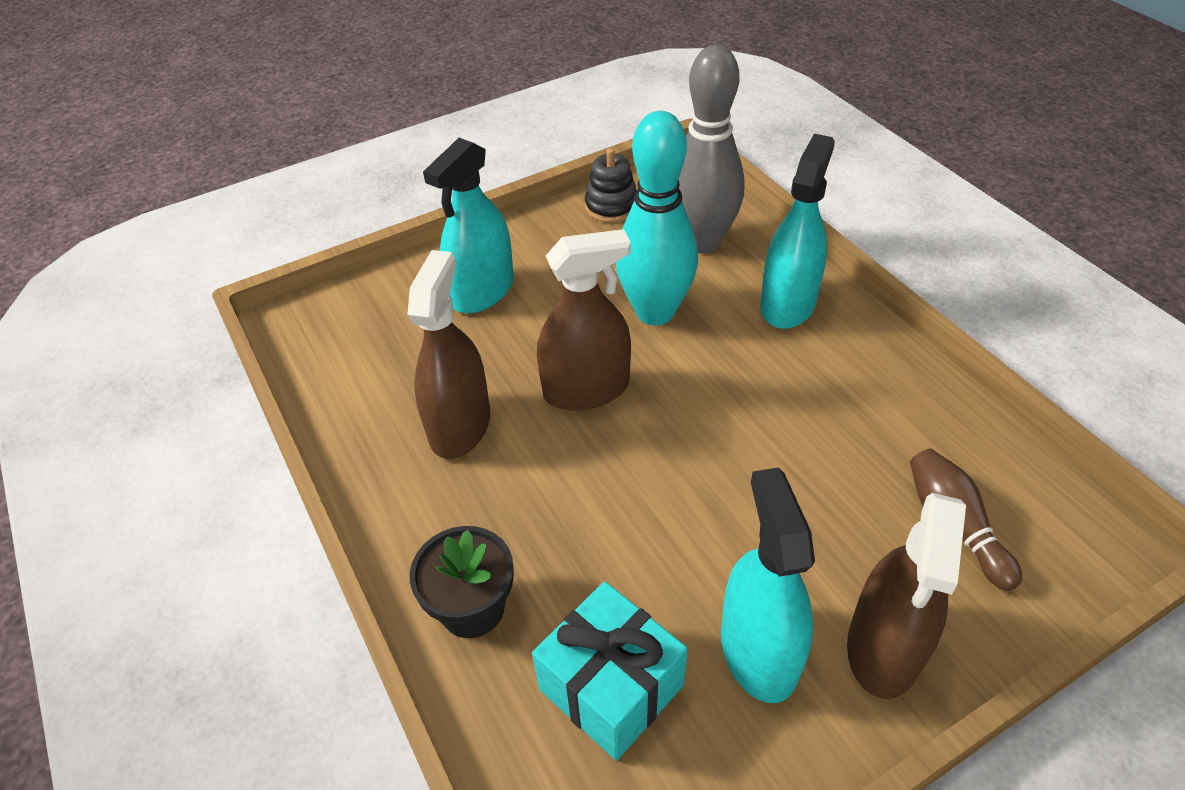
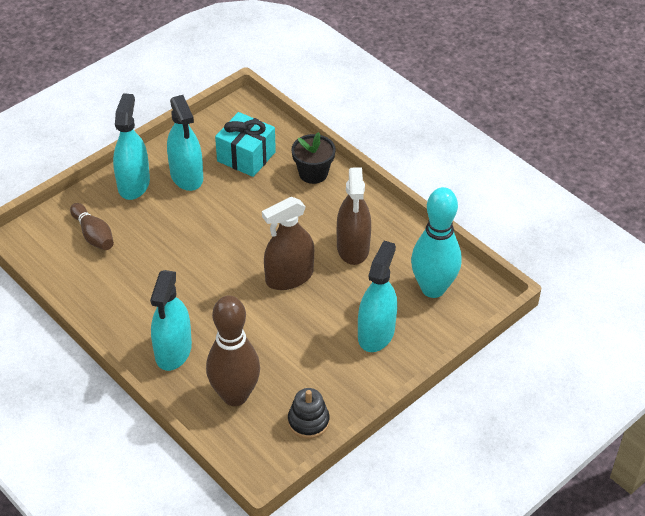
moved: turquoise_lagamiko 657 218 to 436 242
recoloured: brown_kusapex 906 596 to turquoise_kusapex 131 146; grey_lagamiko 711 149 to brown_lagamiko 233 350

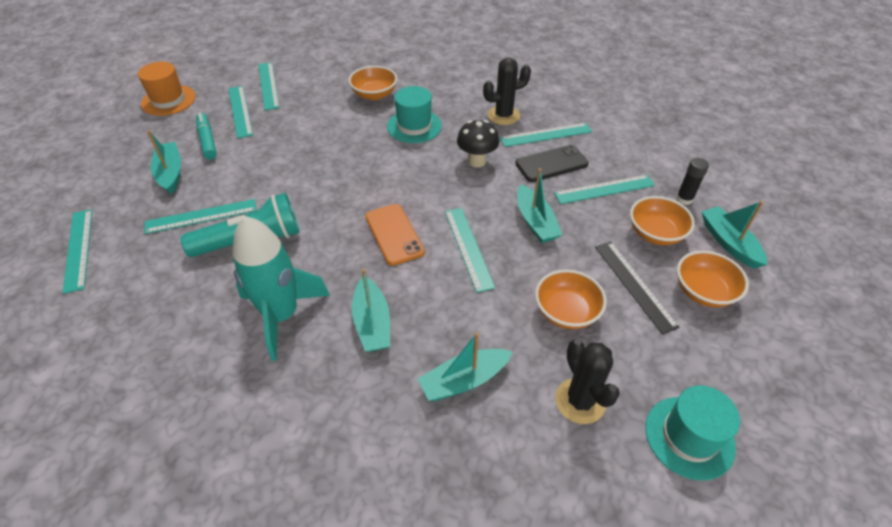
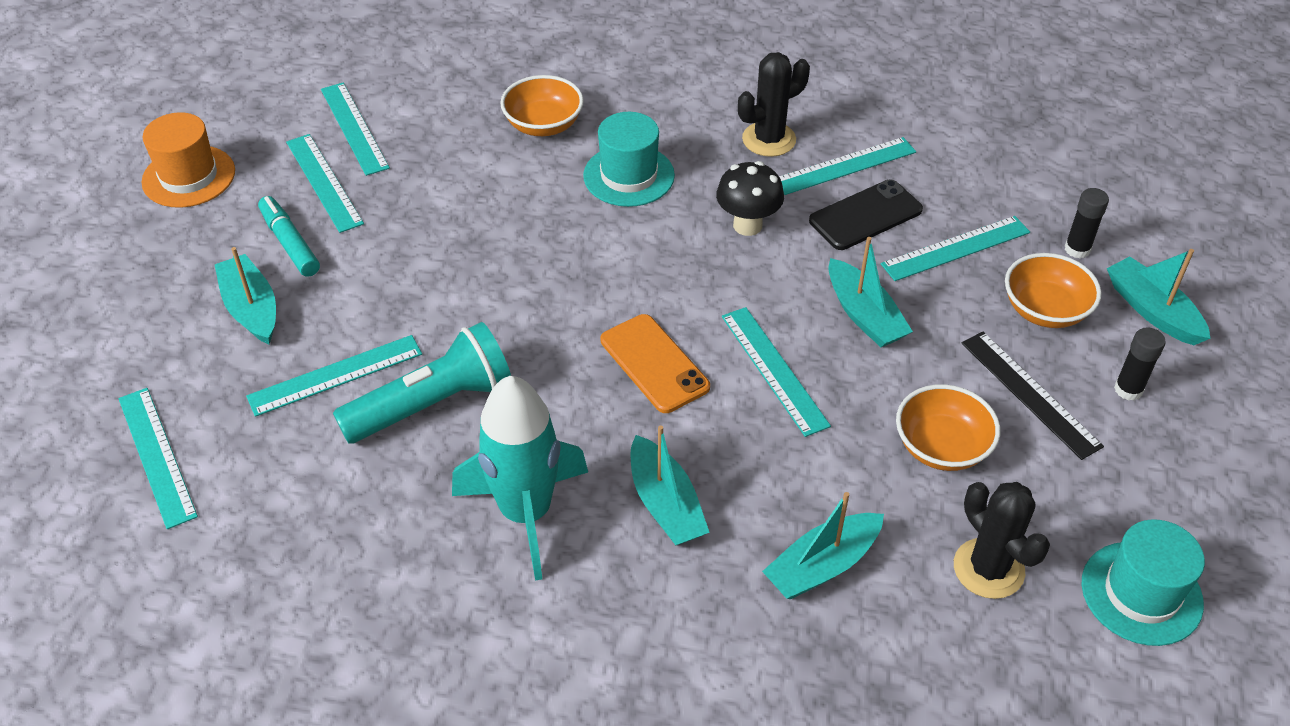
replaced: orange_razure 713 279 to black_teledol 1140 364

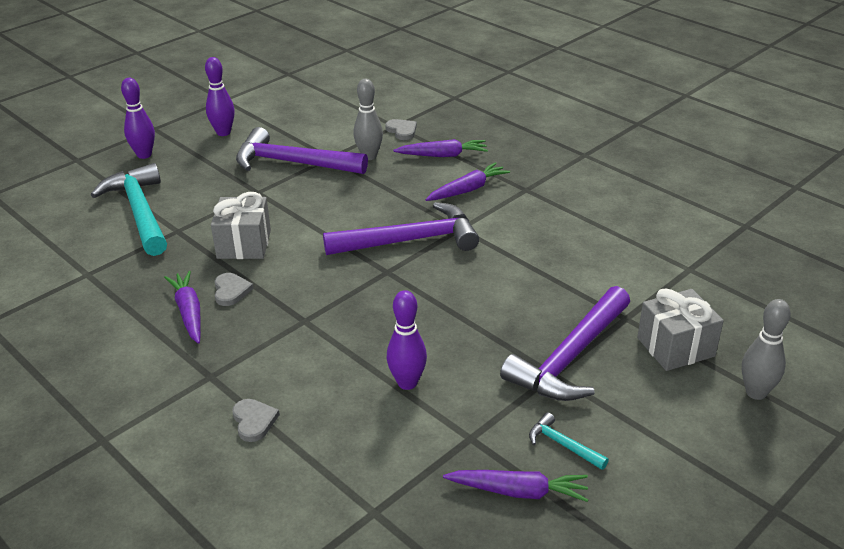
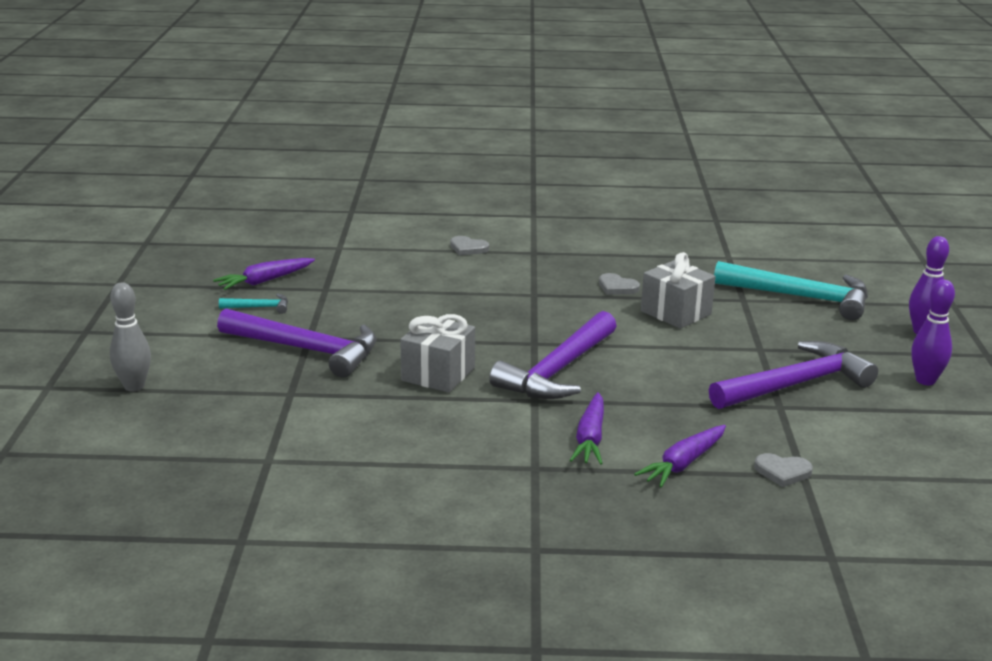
removed: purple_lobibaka 182 307; grey_lagamiko 368 119; purple_lagamiko 407 340
moved: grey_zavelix 680 329 to 437 353
turned: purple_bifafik 565 343 = 297 342 120 degrees clockwise

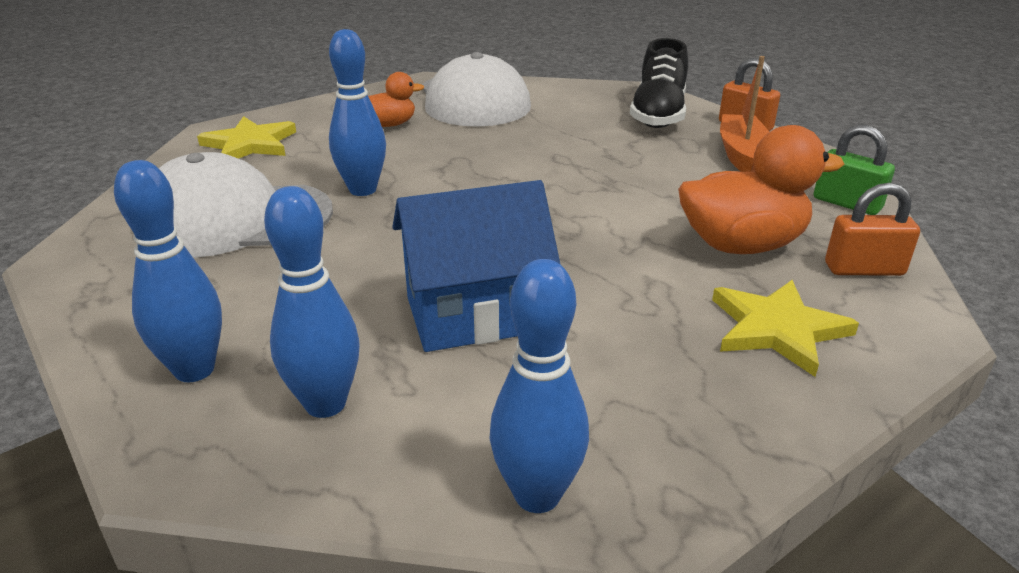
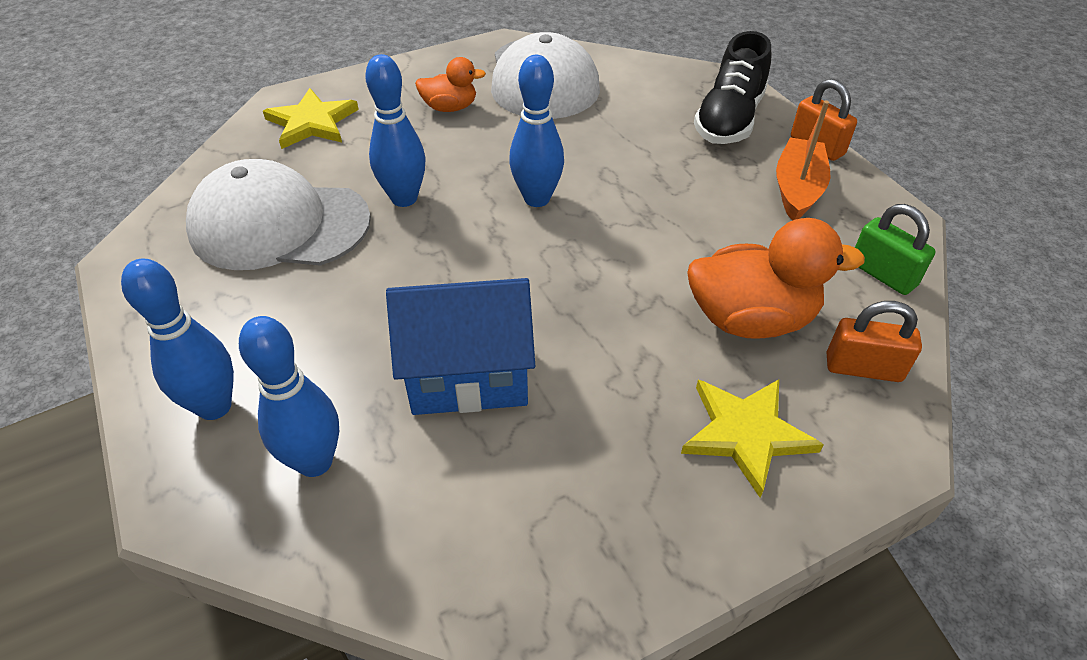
moved: blue_lagamiko 539 386 to 536 131

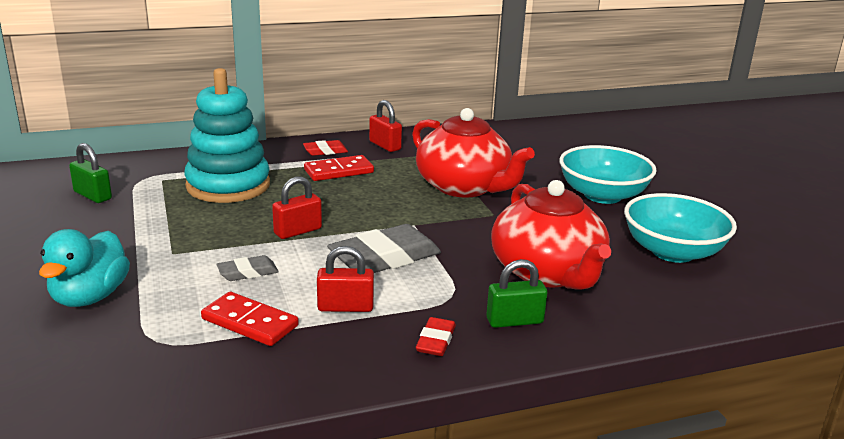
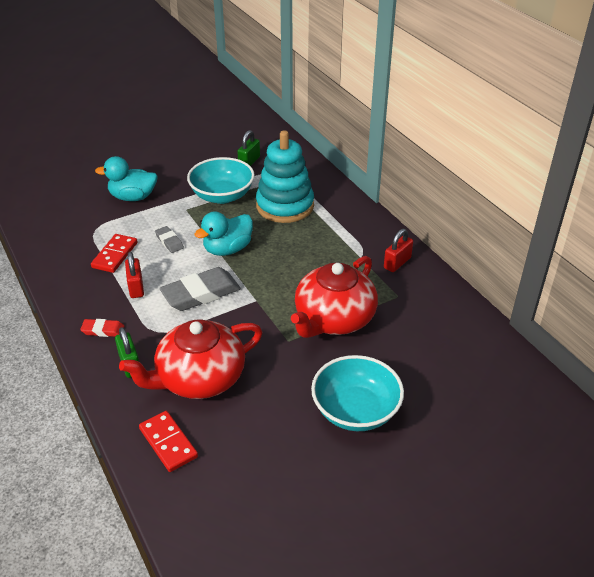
removed: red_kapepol 325 148
moved: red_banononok 339 168 to 168 441; turquoise_razure 680 228 to 221 180
replaced: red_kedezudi 297 207 to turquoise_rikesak 223 233
turned: grey_kapepol 384 248 = 200 289 75 degrees counterclockwise

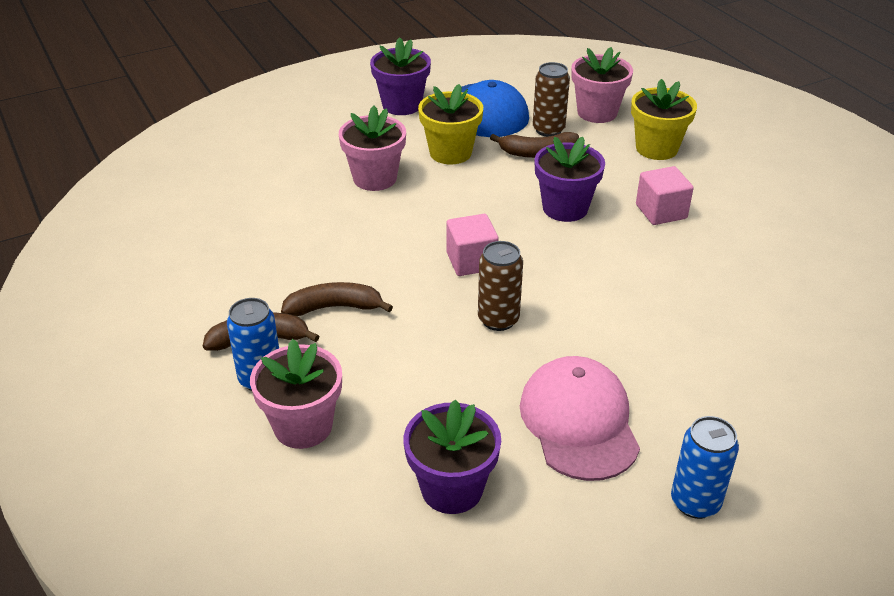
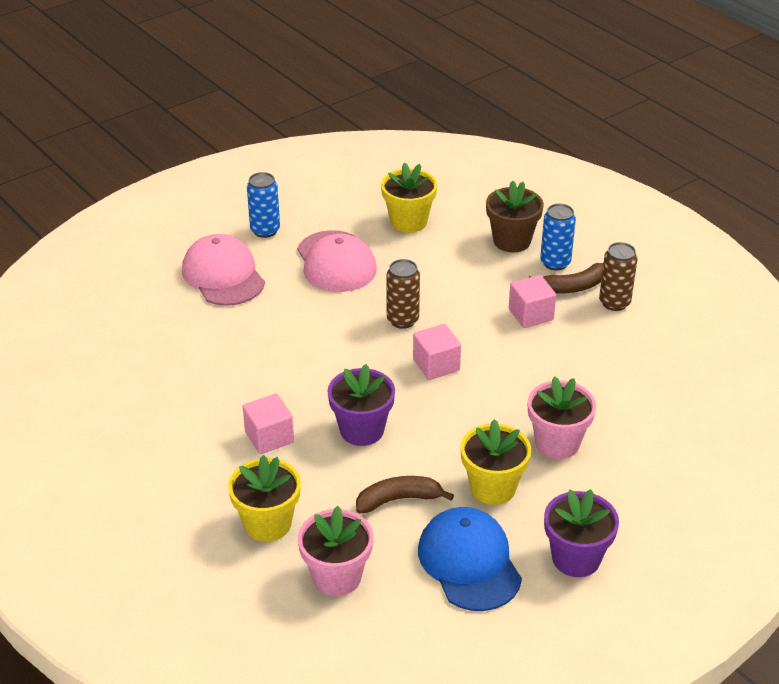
added: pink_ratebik 223 270
moved: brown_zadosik 551 99 to 618 276
replaced: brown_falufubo 337 299 to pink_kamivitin 532 301
recoloured: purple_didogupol 452 456 to yellow_didogupol 409 197; pink_didogupol 296 394 to brown_didogupol 515 216

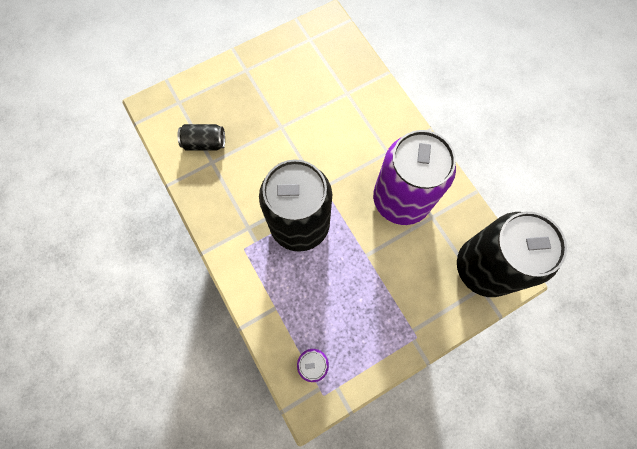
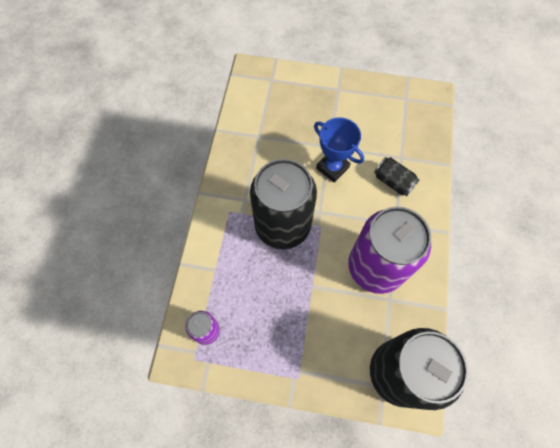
added: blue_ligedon 339 150
moved: black_zadosik 201 137 to 397 176

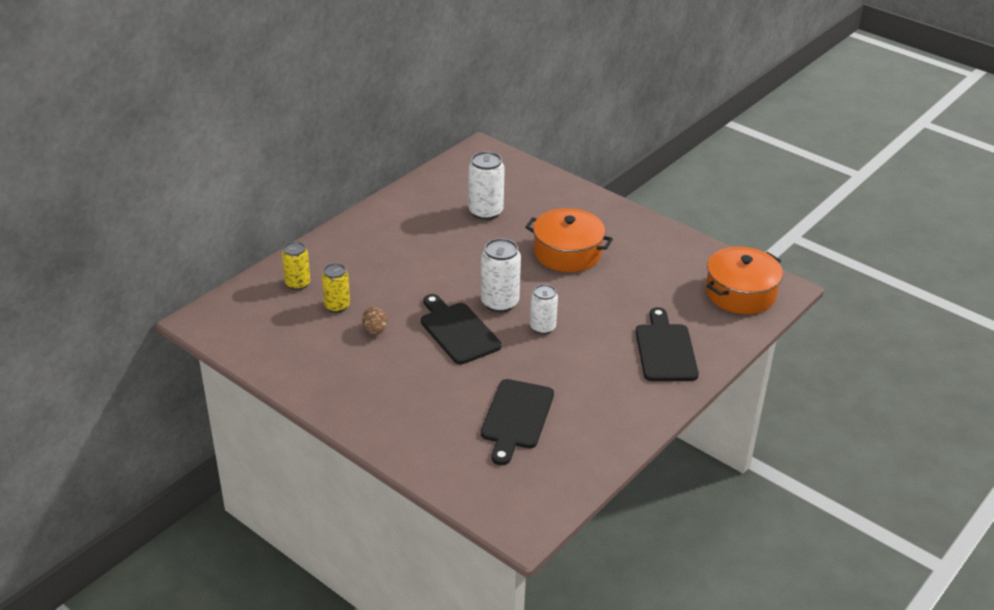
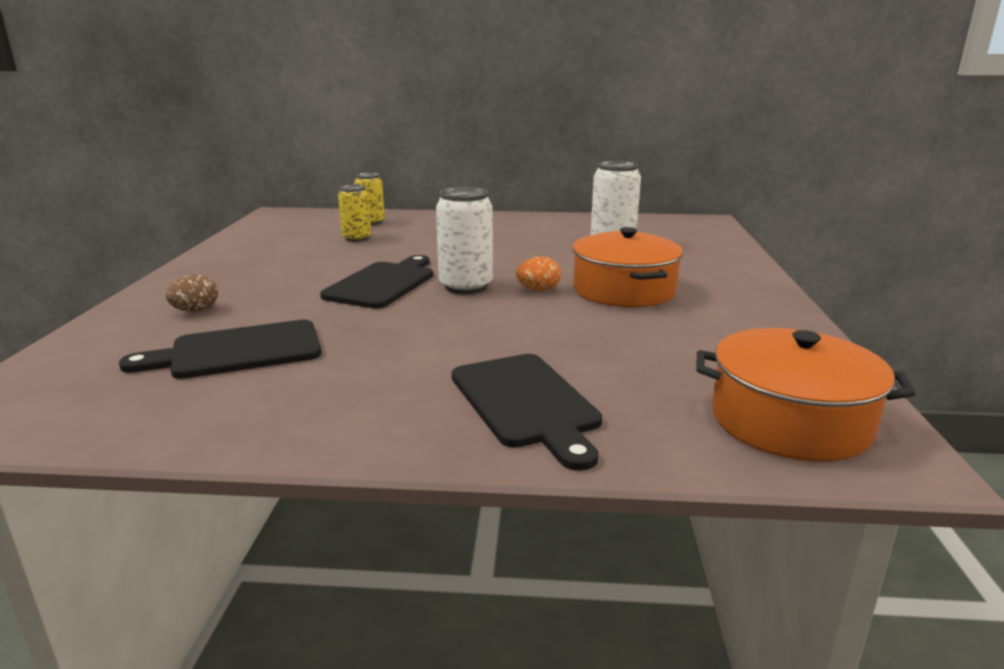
removed: white_zadosik 544 309
added: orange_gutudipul 538 273
moved: brown_gutudipul 374 320 to 192 293
turned: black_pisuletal 667 344 = 527 412 105 degrees clockwise

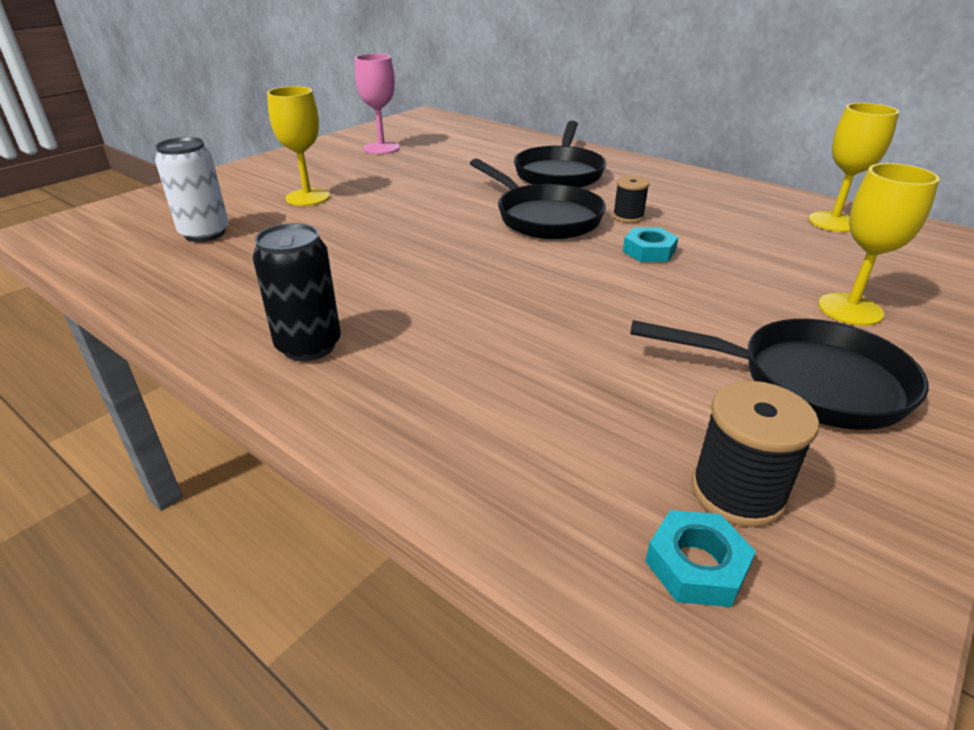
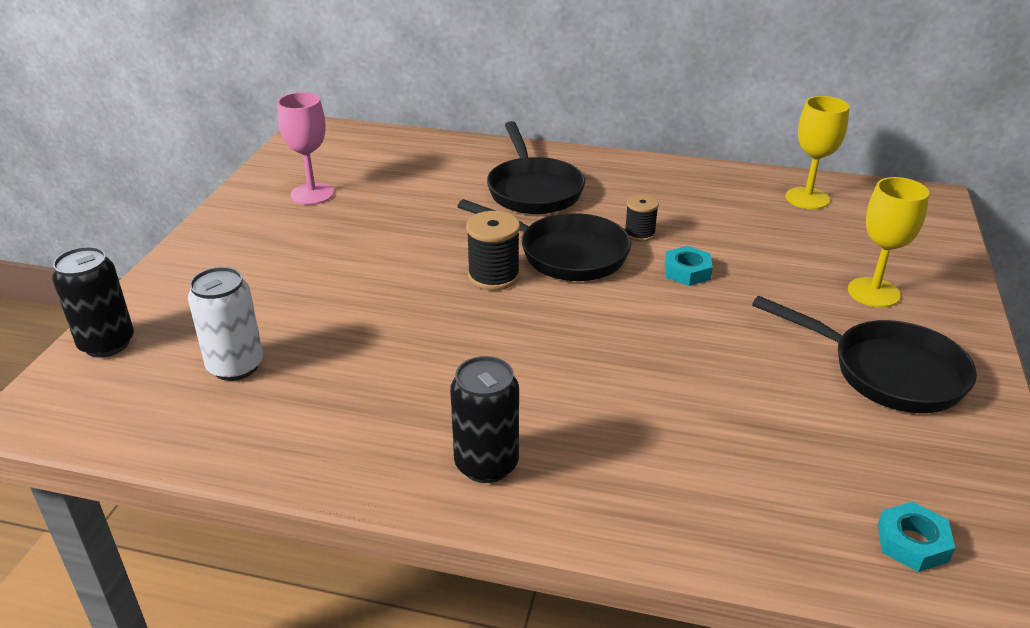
removed: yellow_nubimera 298 146
added: black_zadosik 93 302
moved: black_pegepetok 755 454 to 493 250
turned: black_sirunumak 779 374 = 864 354 45 degrees clockwise

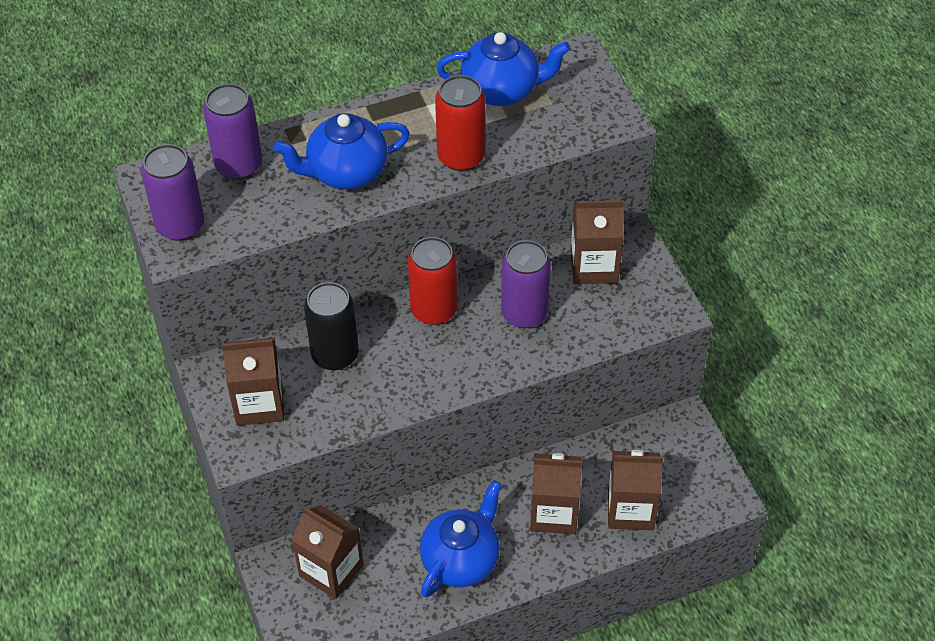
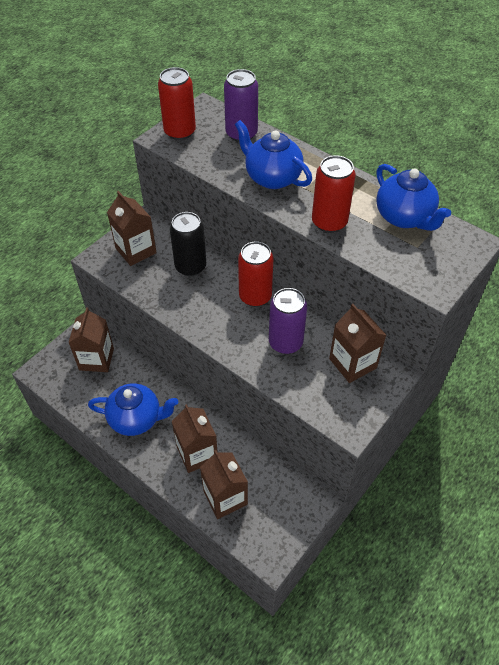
recoloured: purple_zadosik 172 192 to red_zadosik 177 103

